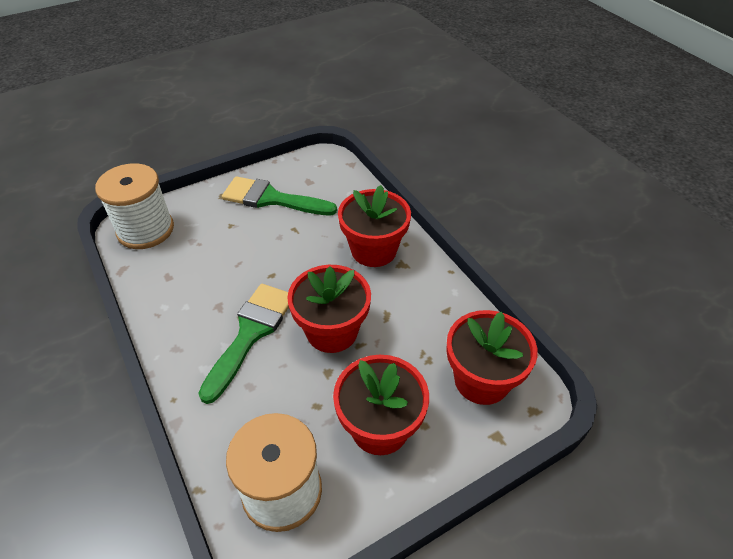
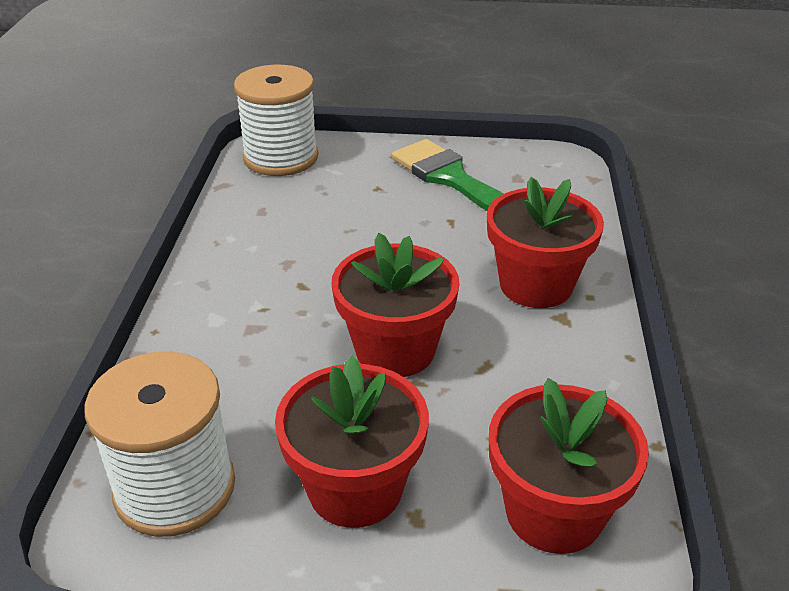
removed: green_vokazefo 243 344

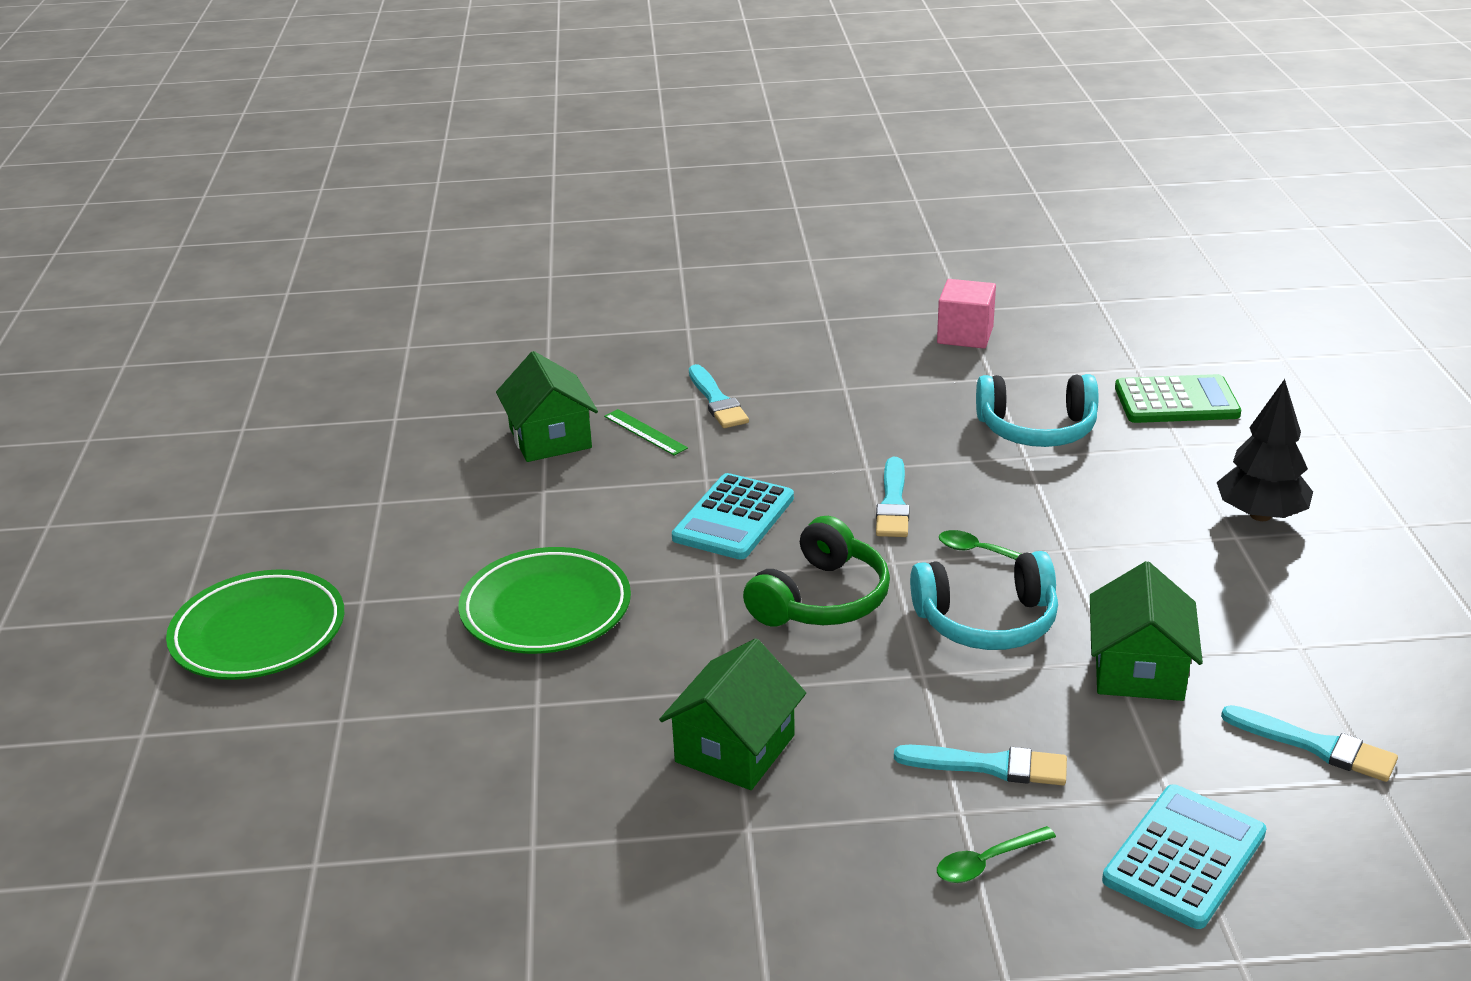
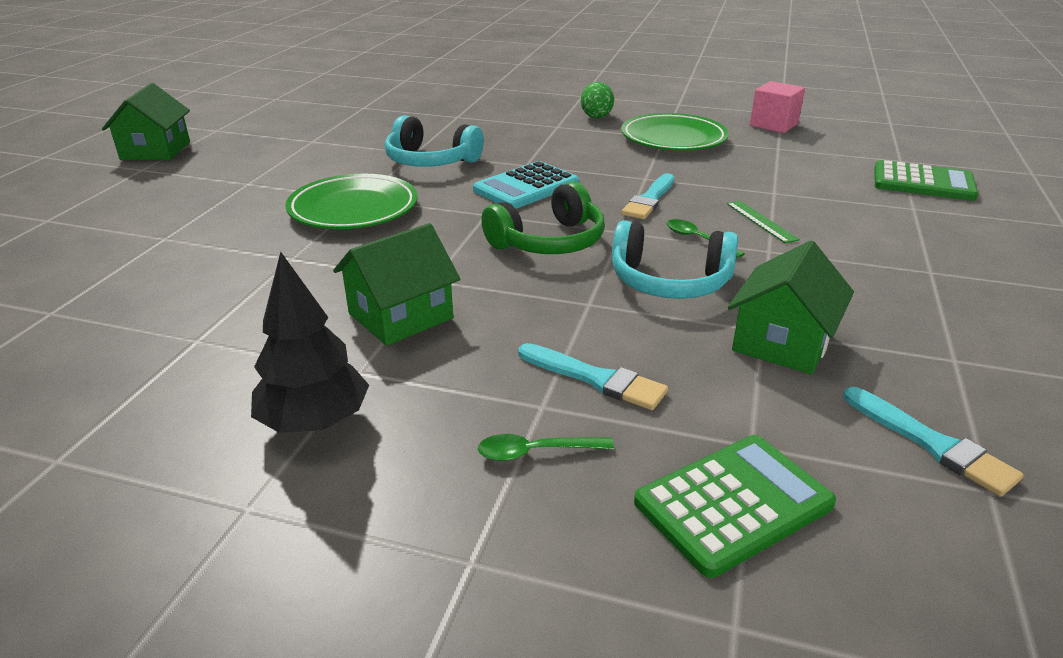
removed: turquoise_vokazefo 719 396
added: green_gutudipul 597 100
moved: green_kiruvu 547 406 to 146 121; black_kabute 1265 450 to 310 342; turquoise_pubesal 1037 410 to 434 141; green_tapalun 255 624 to 675 132; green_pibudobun 646 432 to 763 222
recoloured: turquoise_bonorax 1184 856 to green_bonorax 735 506

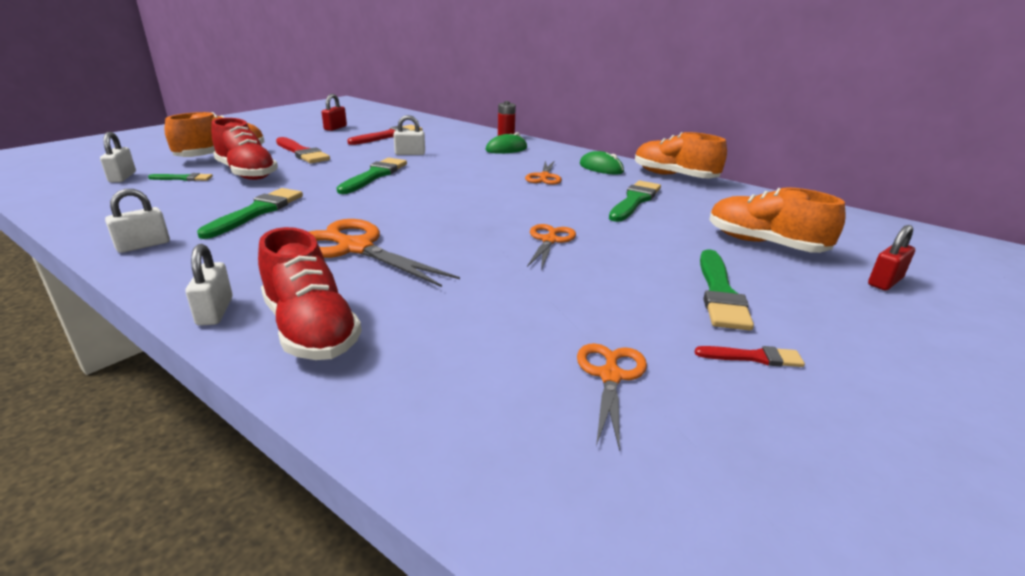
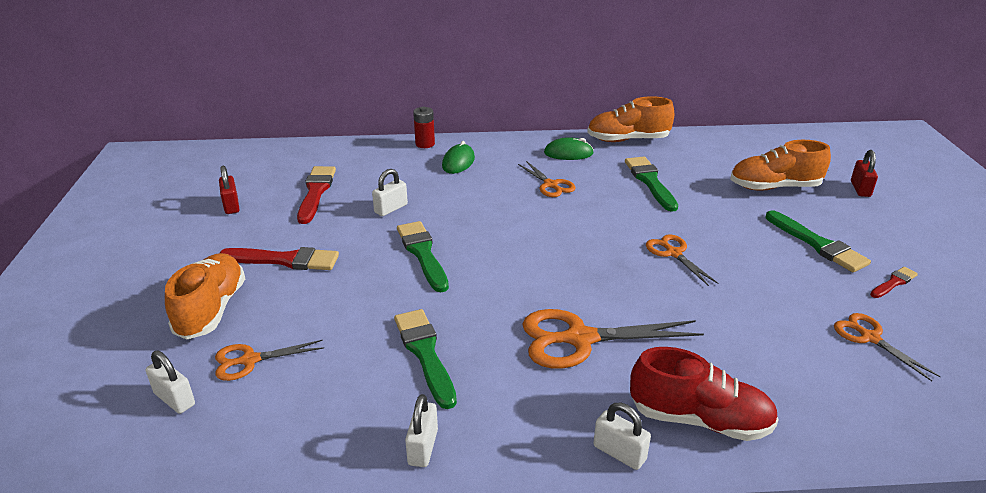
removed: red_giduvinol 244 149
replaced: green_vokazefo 180 177 to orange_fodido 269 360

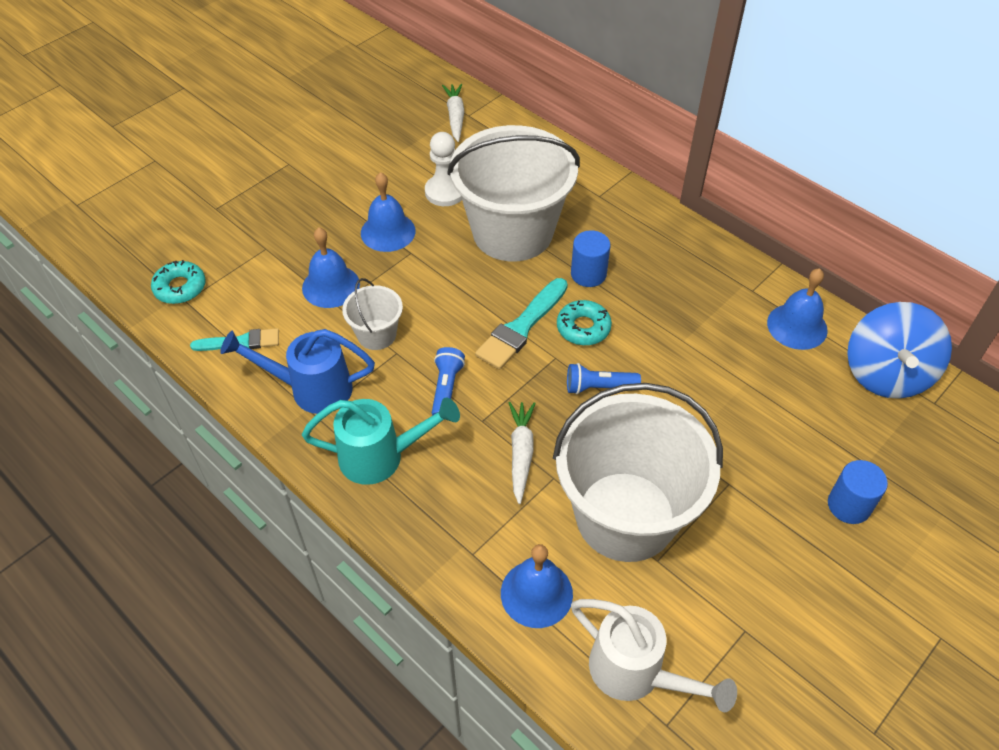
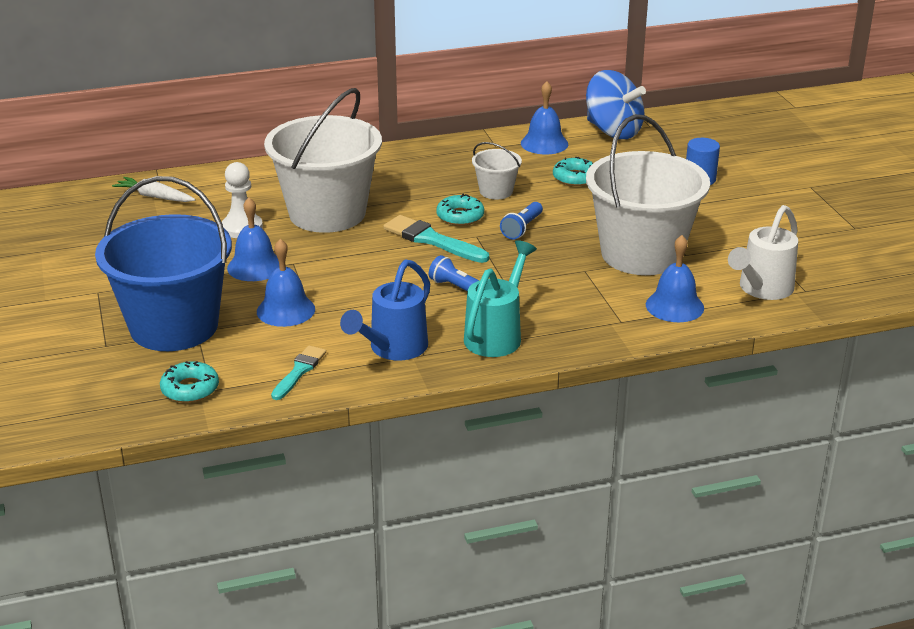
removed: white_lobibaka 522 453; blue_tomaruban 590 258
added: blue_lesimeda 163 263; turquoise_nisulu 573 171
moved: white_lesimeda 372 314 to 497 170
turned: turquoise_vokazefo 521 324 = 436 239 150 degrees clockwise; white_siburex 654 655 = 763 252 150 degrees clockwise

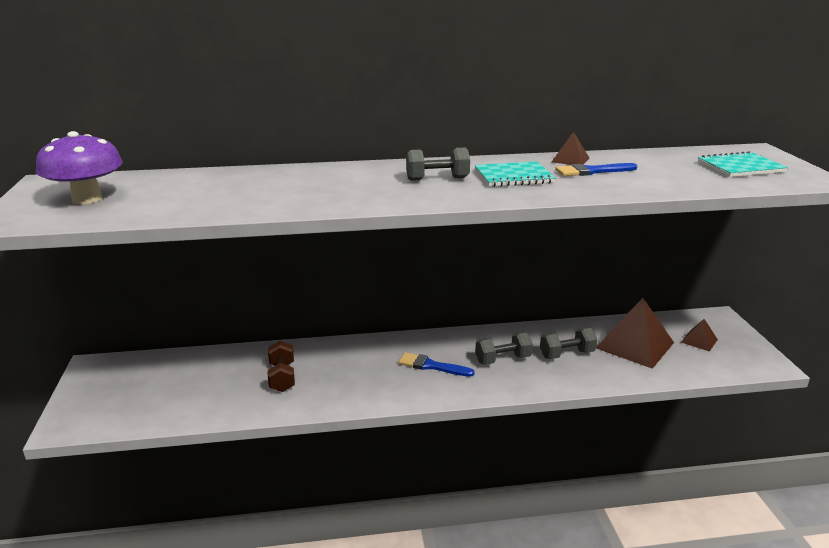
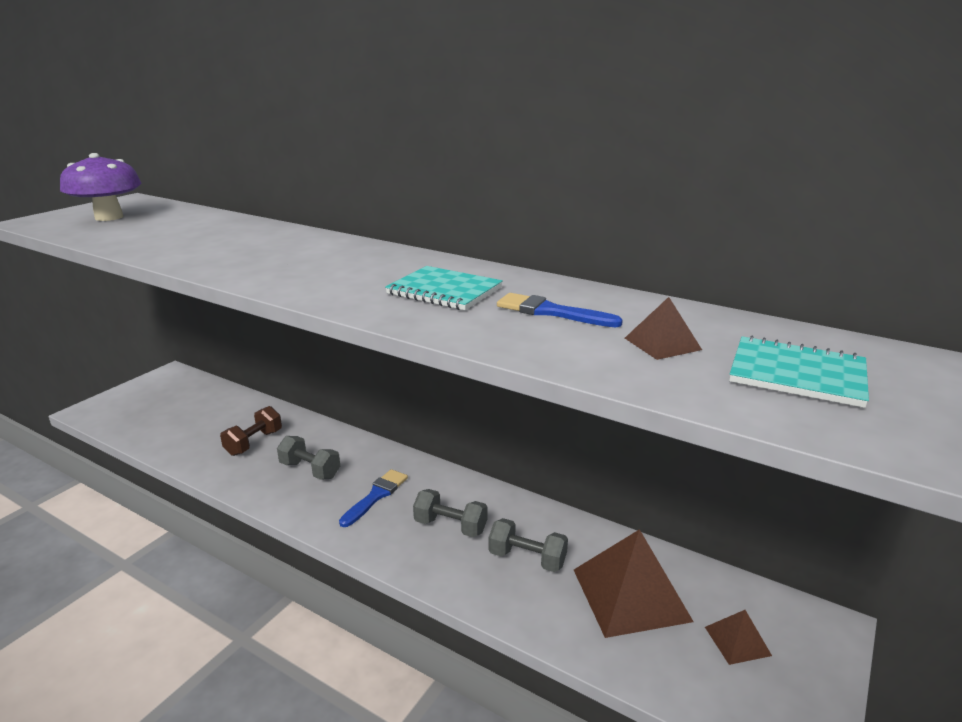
moved: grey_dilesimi 438 164 to 308 458; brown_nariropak 570 148 to 663 328
turned: blue_vokazefo 436 364 = 373 498 60 degrees clockwise

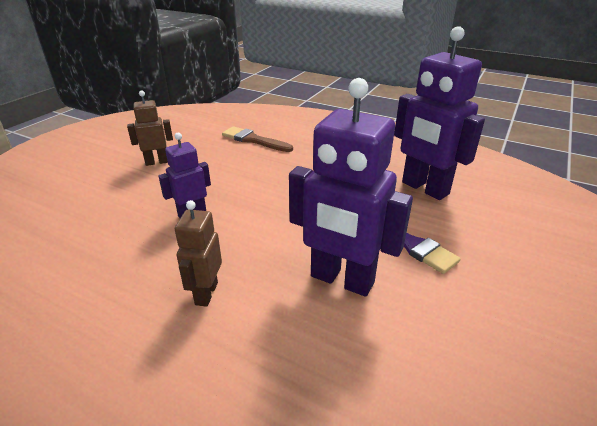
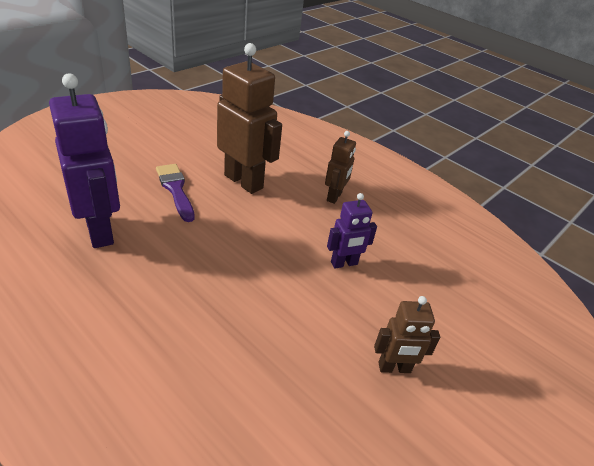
removed: brown_vokazefo 257 139
recoloured: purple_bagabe 351 187 to brown_bagabe 249 118

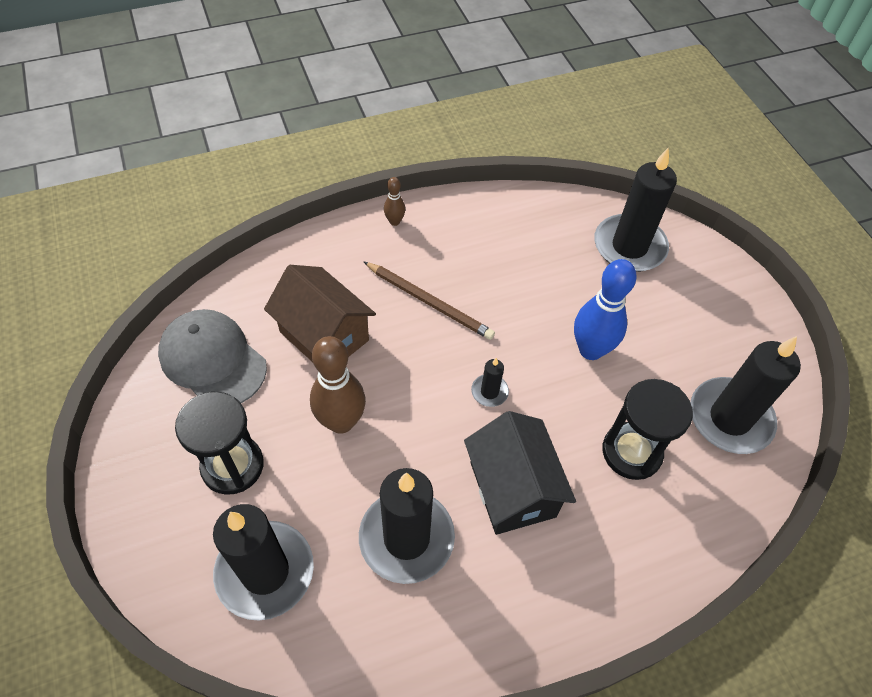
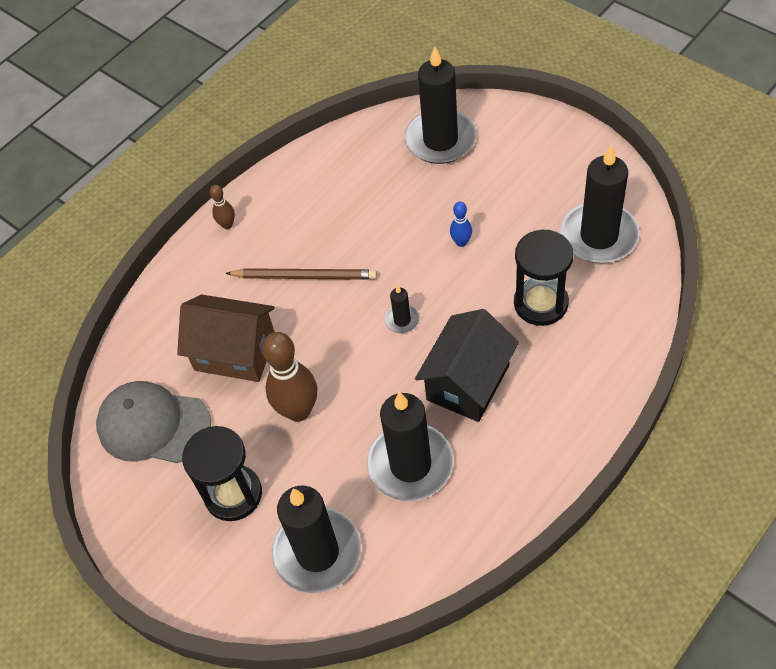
turned: black_kiruvu 520 473 = 467 365 75 degrees clockwise
resized: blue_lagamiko 605 309 = 461 224 x0.48

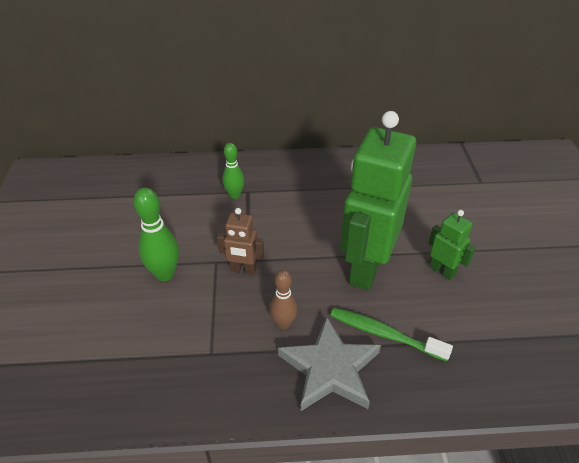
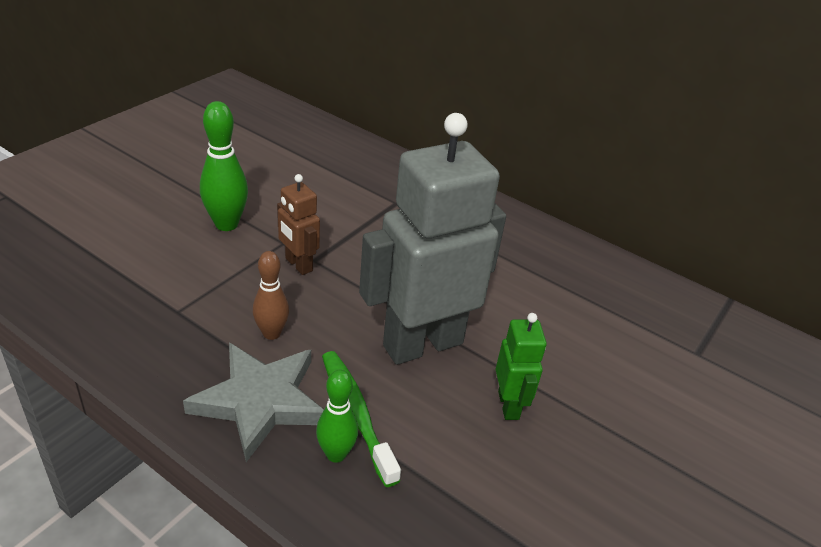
moved: green_lagamiko 233 171 to 337 416
recoloured: green_bagabe 378 201 to grey_bagabe 432 239

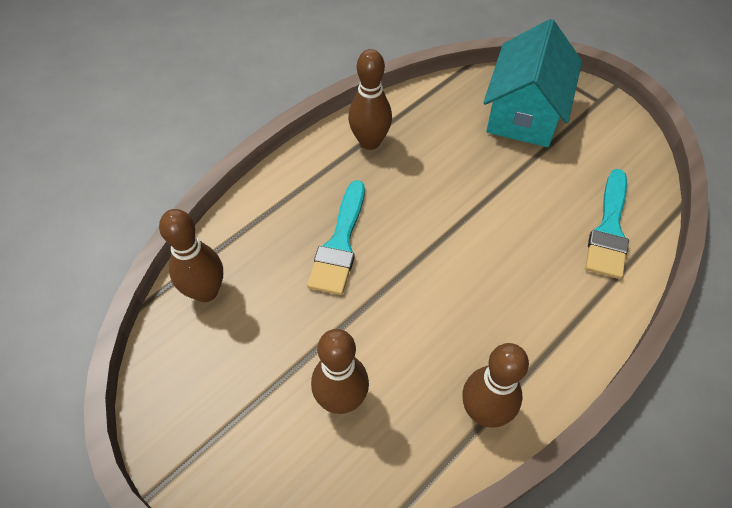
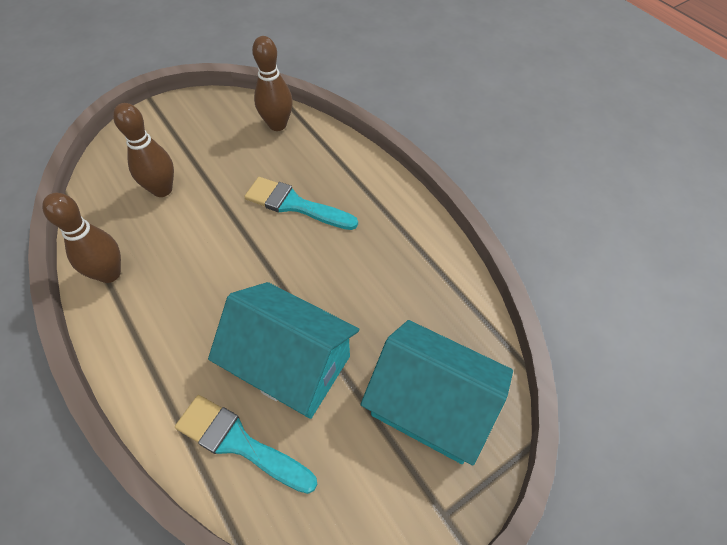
removed: brown_lagamiko 370 99
added: turquoise_kiruvu 283 350

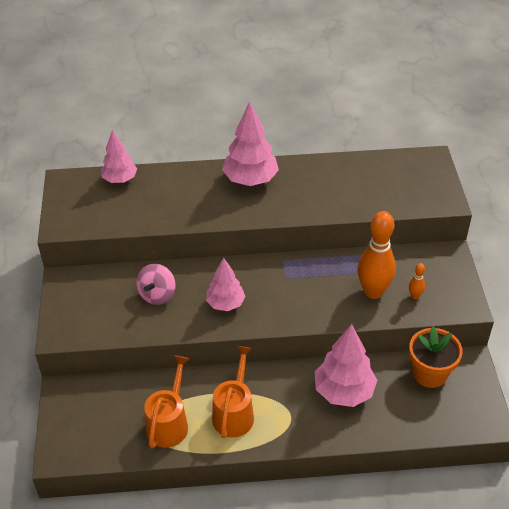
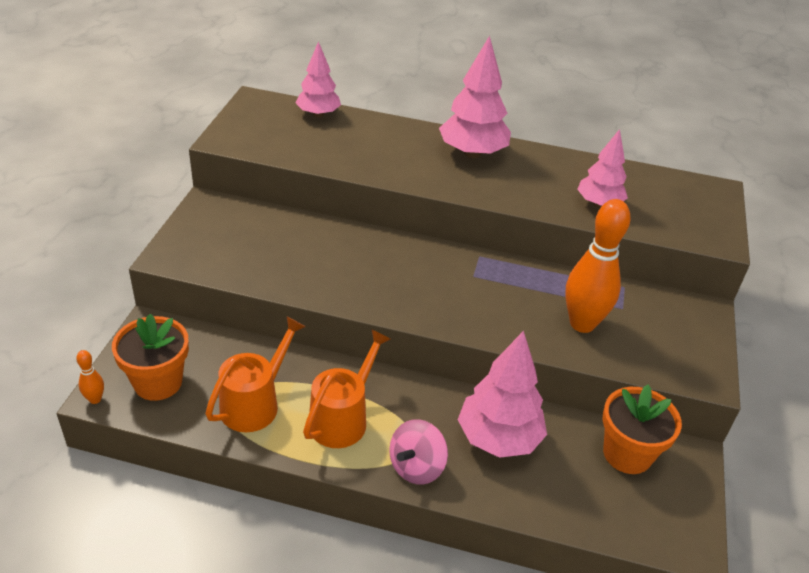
added: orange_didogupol 150 357
moved: orange_lagamiko 417 281 to 90 377; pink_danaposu 156 284 to 418 452; pink_kabute 226 284 to 602 168

